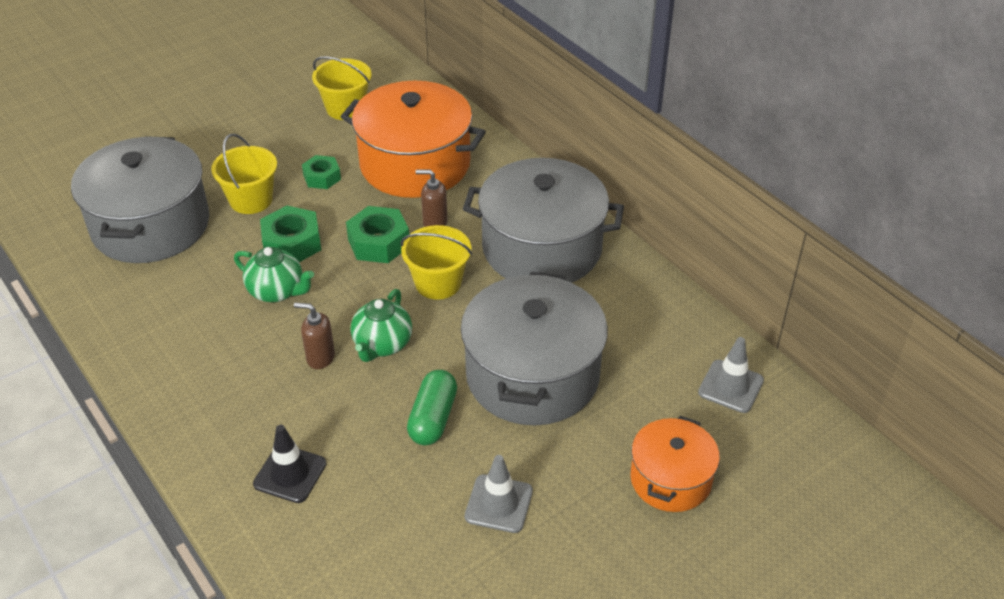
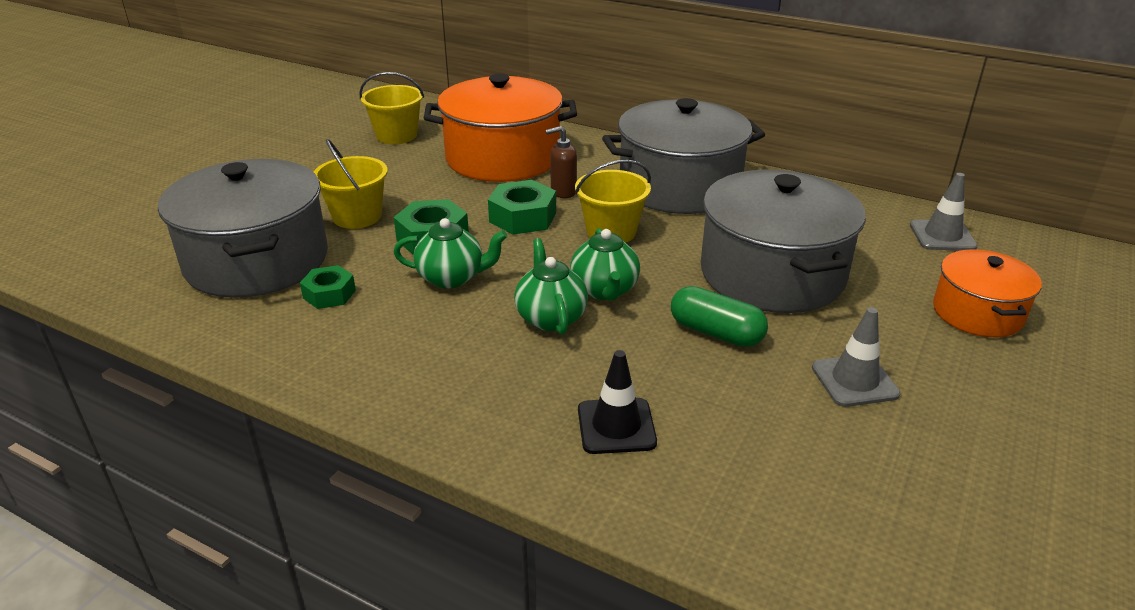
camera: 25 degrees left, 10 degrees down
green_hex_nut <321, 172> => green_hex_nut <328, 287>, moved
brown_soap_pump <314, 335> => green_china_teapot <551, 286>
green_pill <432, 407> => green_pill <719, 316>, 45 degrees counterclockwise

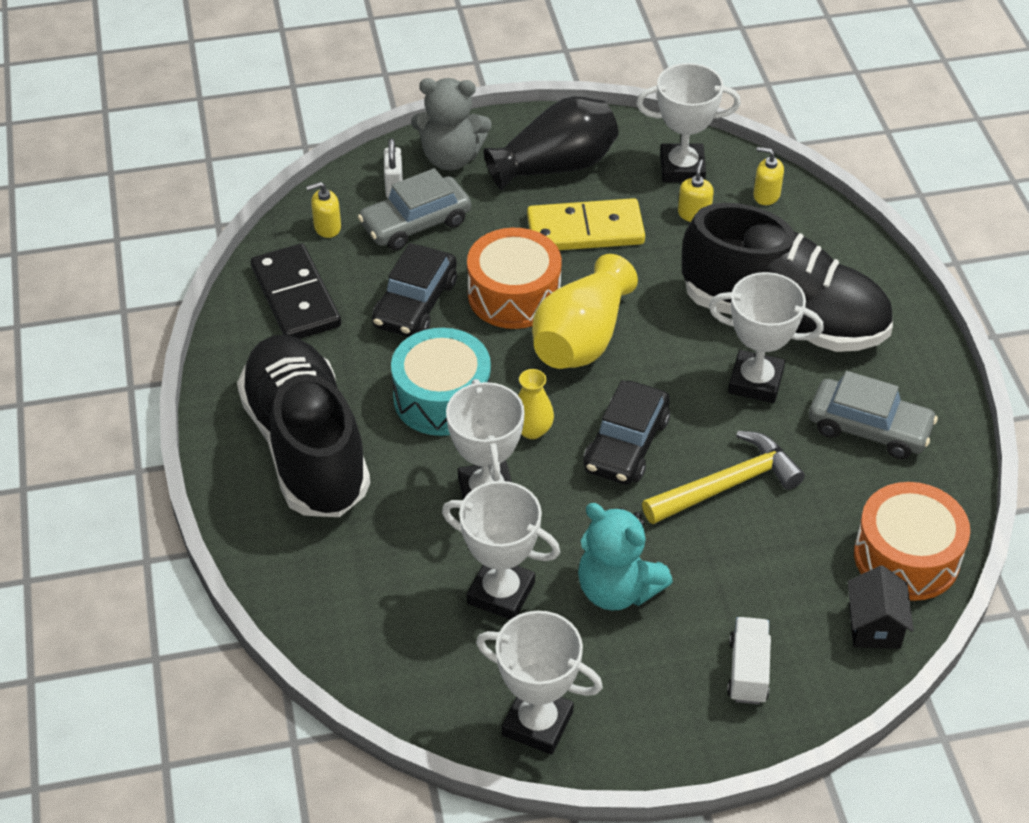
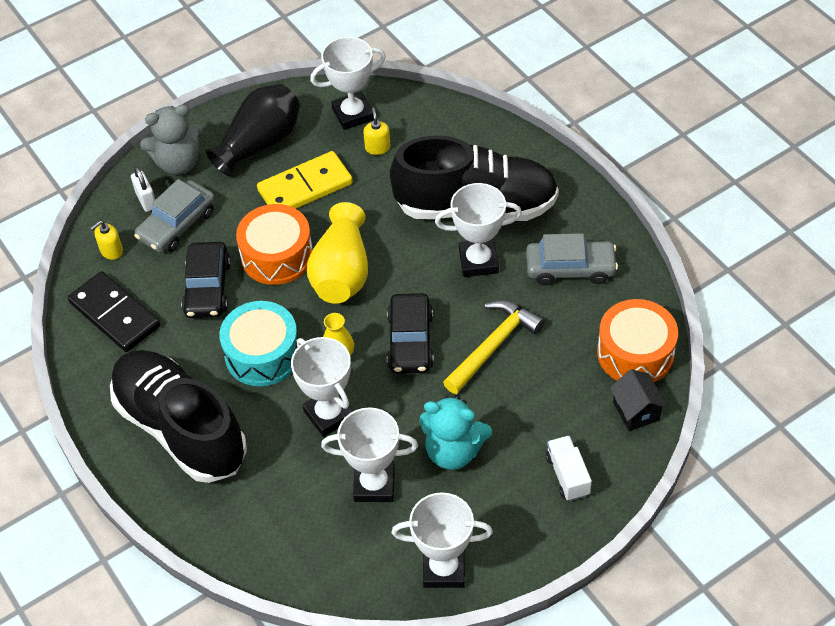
camera: 20 degrees left, 5 degrees up
bright_yellow_soap_pump <768, 176> => nothing

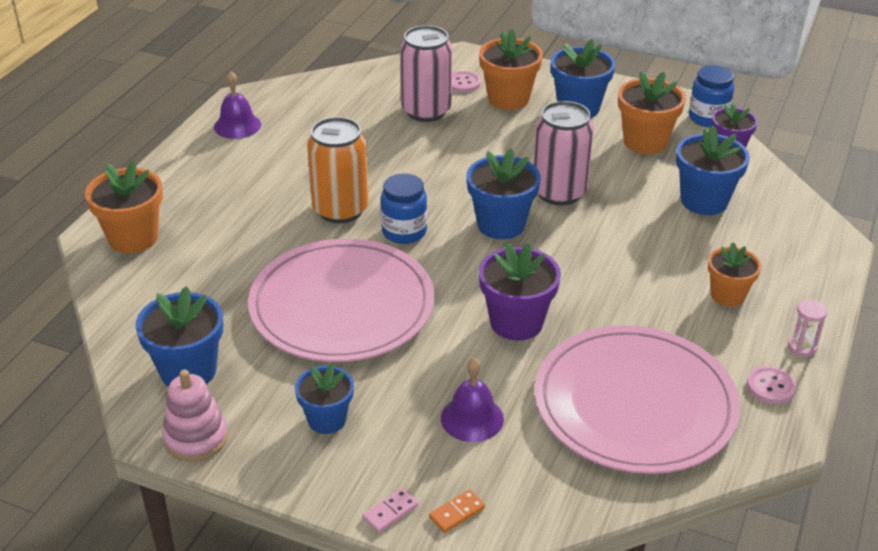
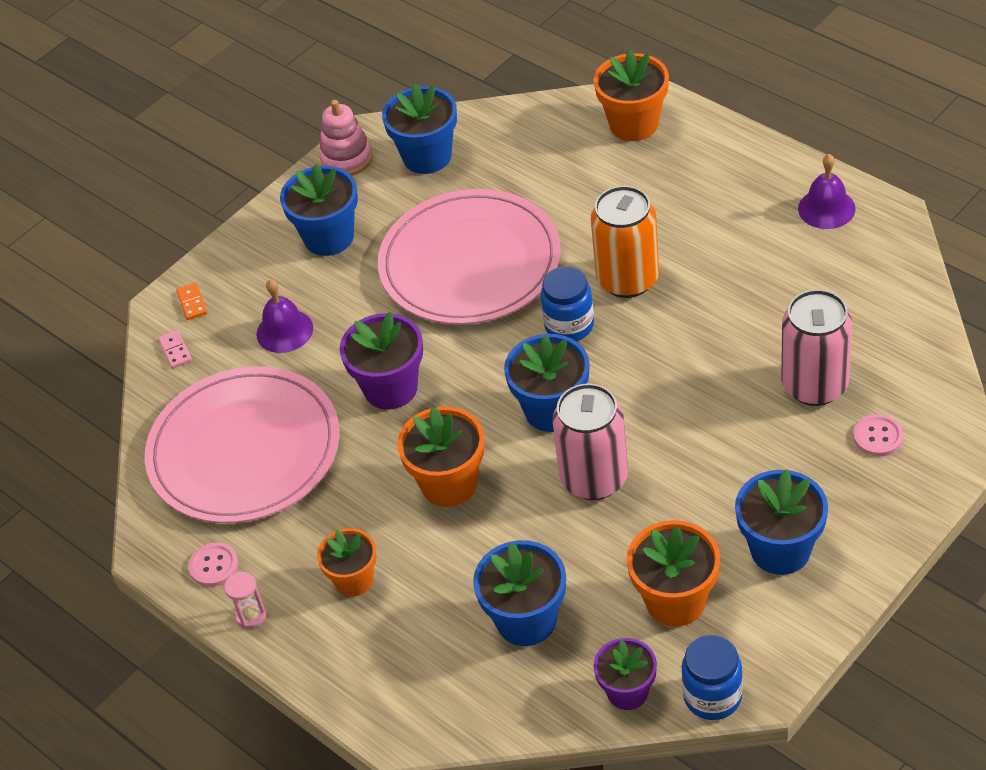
camera: 115 degrees right, 10 degrees up
orange-coloured_flower_pot <511, 69> => orange-coloured_flower_pot <441, 456>, moved
blue_flower_pot <324, 399> => blue_flower_pot <319, 210>, x1.51
pink_domino_tile <390, 510> => pink_domino_tile <175, 349>, moved

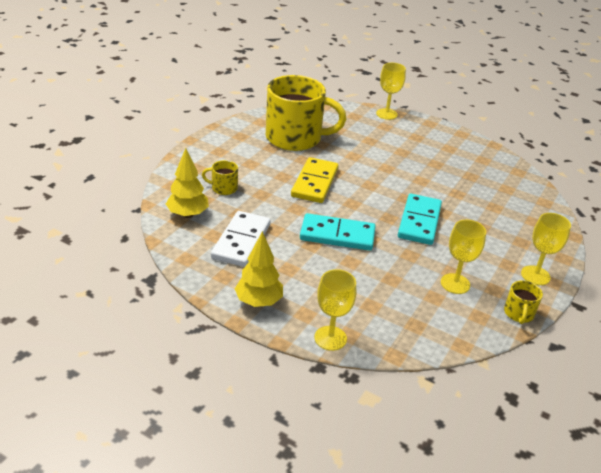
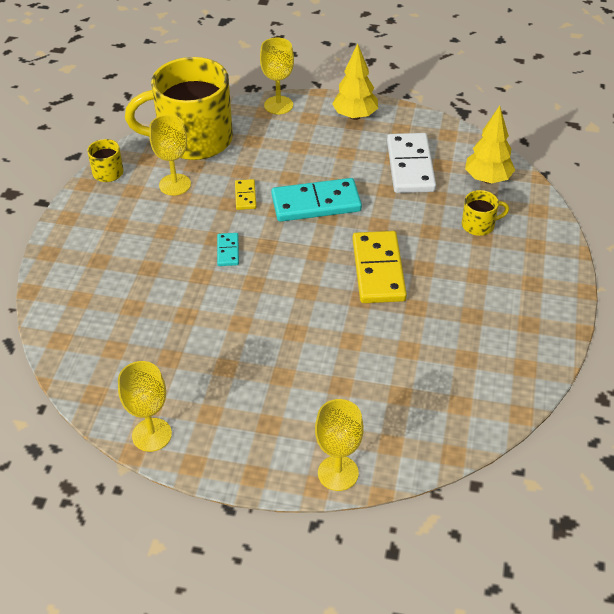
camera: 165 degrees right, 10 degrees up
bright_yellow_coffee_mug <306, 113> => bright_yellow_coffee_mug <179, 108>, moved
aqua_domino_tile <420, 219> => aqua_domino_tile <228, 249>, x0.48
bright_yellow_chalice <546, 249> => bright_yellow_chalice <145, 406>, moved
nothing => bright_yellow_domino_tile <245, 194>

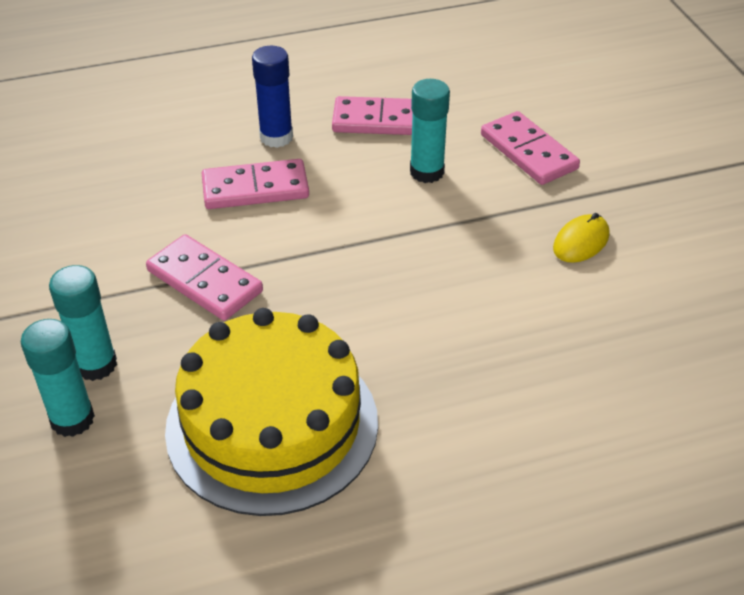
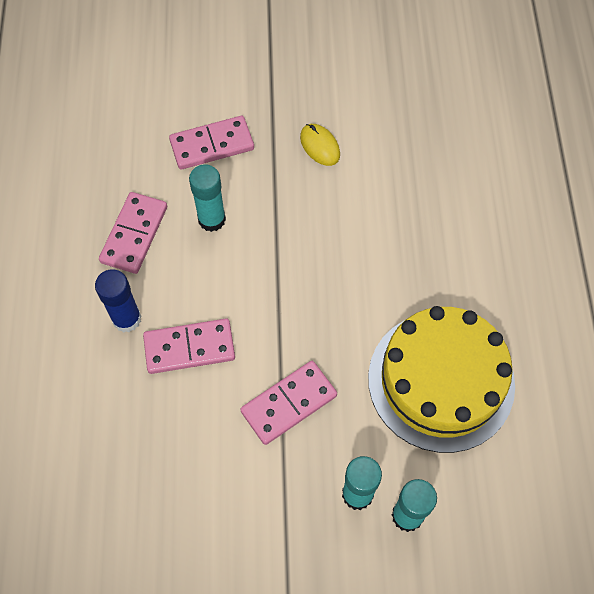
camera: 75 degrees left, 20 degrees up
pink_domino_tile <255, 184> => pink_domino_tile <189, 346>, 75 degrees clockwise

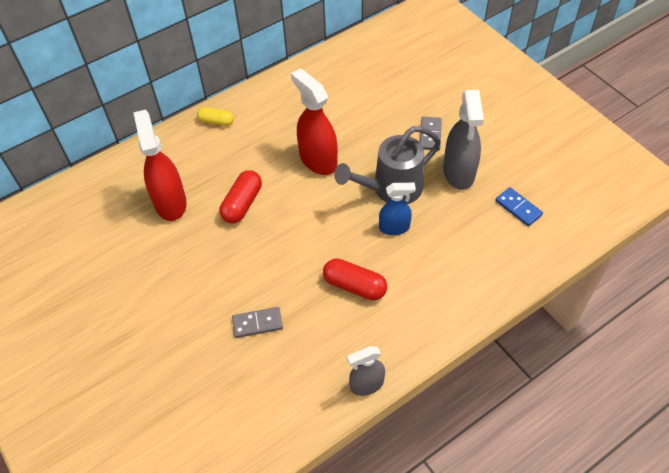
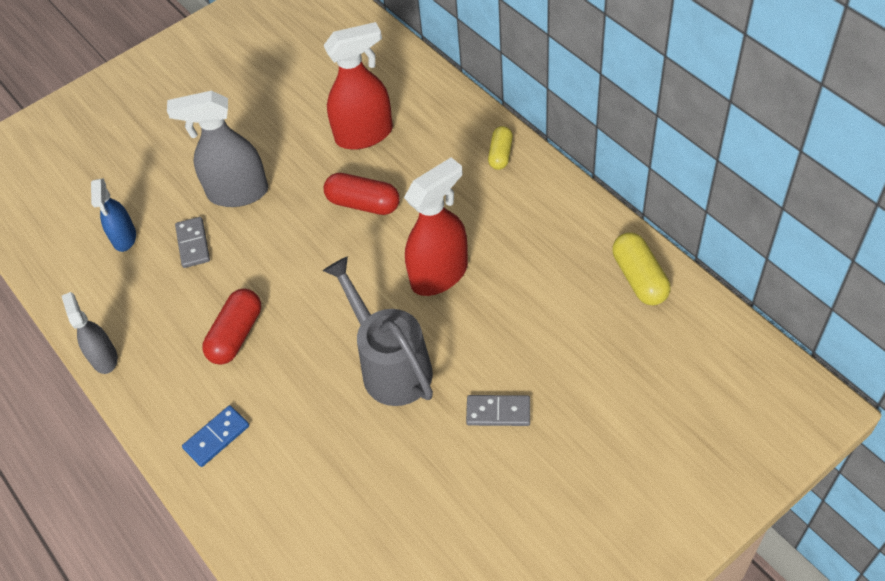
camera: 90 degrees right, 0 degrees up
ash-grey_spray_bottle <463, 140> => ash-grey_spray_bottle <217, 149>, moved
blue_spray_bottle <397, 209> => blue_spray_bottle <113, 215>, moved
blue_domino_tile <519, 206> => blue_domino_tile <215, 436>, moved
nothing => bright_yellow_pill <641, 268>

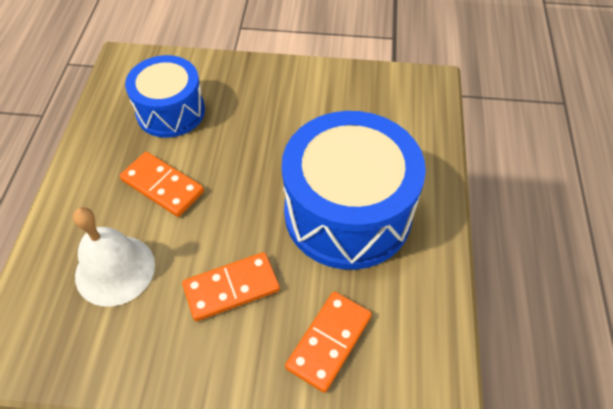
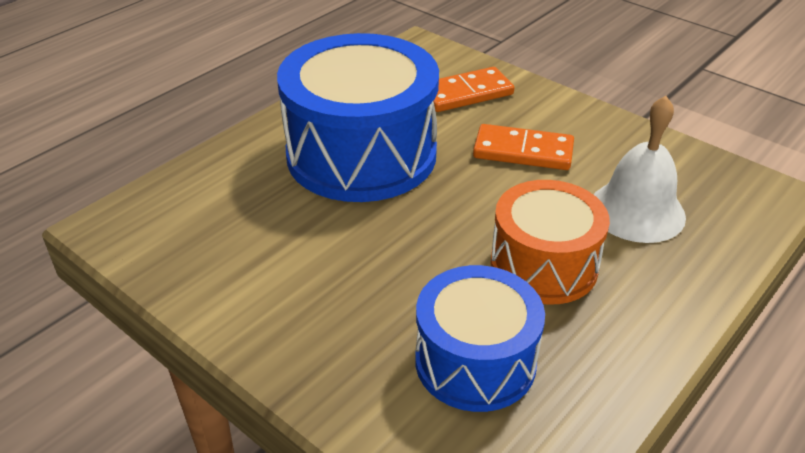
camera: 145 degrees left, 15 degrees down
orange-coloured_domino_tile <162, 184> => orange-coloured_drum <550, 242>

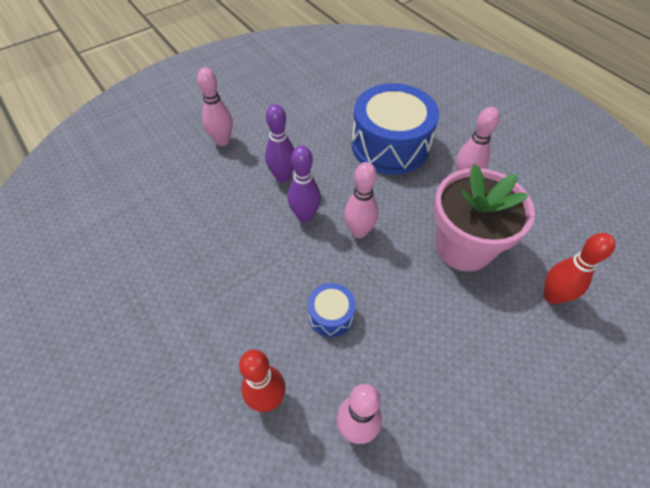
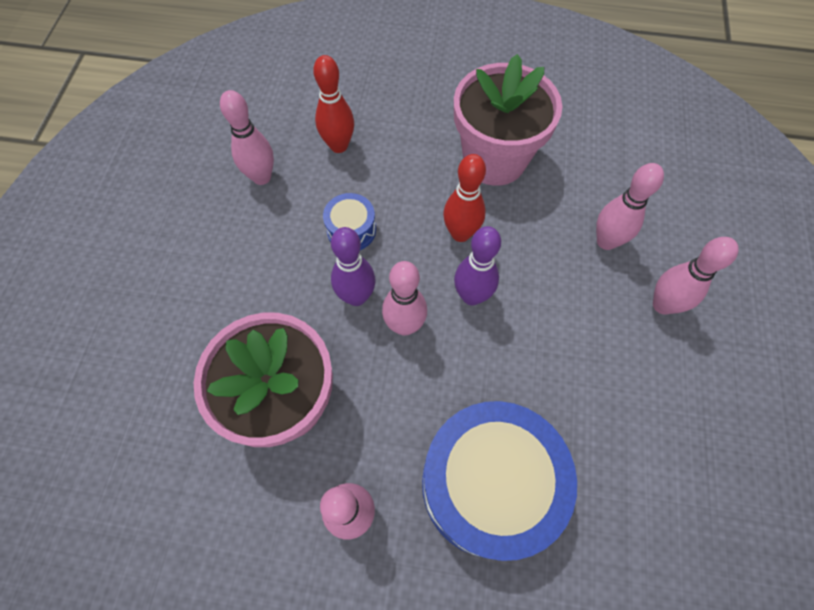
camera: 135 degrees right, 10 degrees up
royal_purple_bowling_pin <279, 143> => royal_purple_bowling_pin <353, 266>, moved
crimson_bowling_pin <579, 268> => crimson_bowling_pin <464, 198>, moved
nothing => pink_flower_pot <508, 120>
nothing => pink_bowling_pin <630, 206>

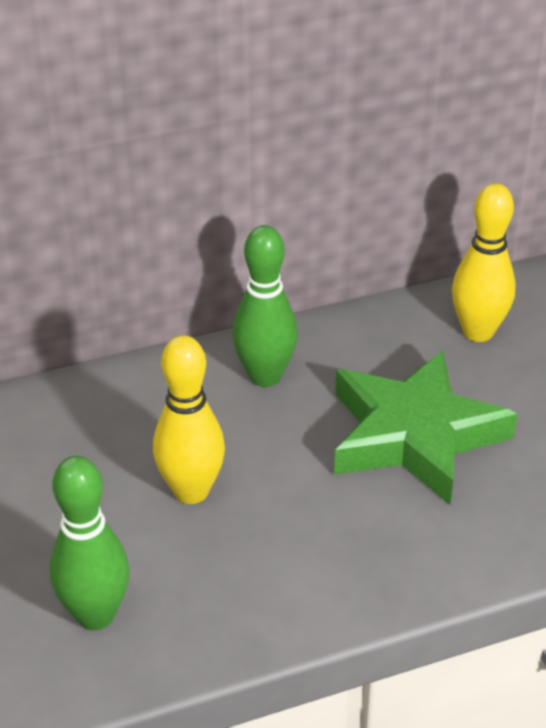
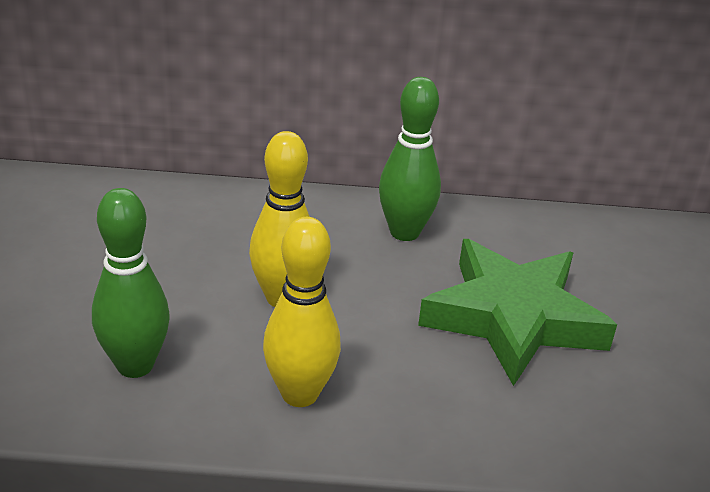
camera: 20 degrees right, 5 degrees down
bright_yellow_bowling_pin <484, 262> => bright_yellow_bowling_pin <302, 312>, moved

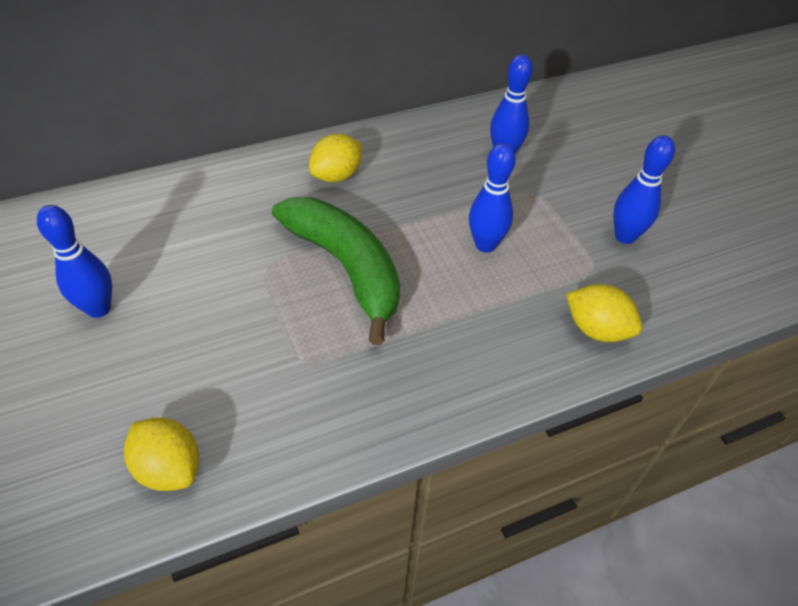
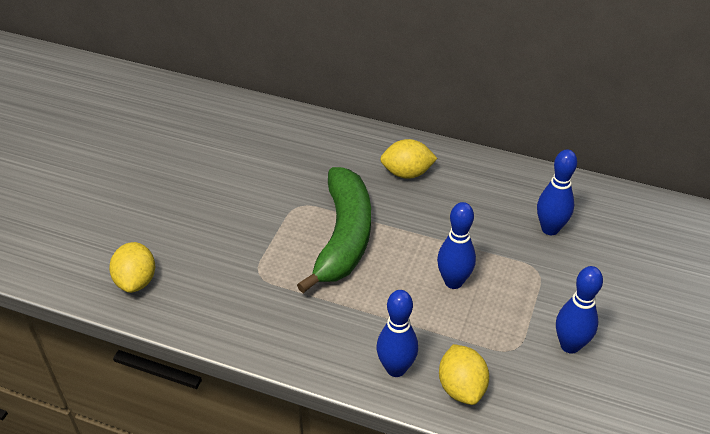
camera: 45 degrees right, 5 degrees down
blue_bowling_pin <74, 261> => blue_bowling_pin <397, 333>, moved

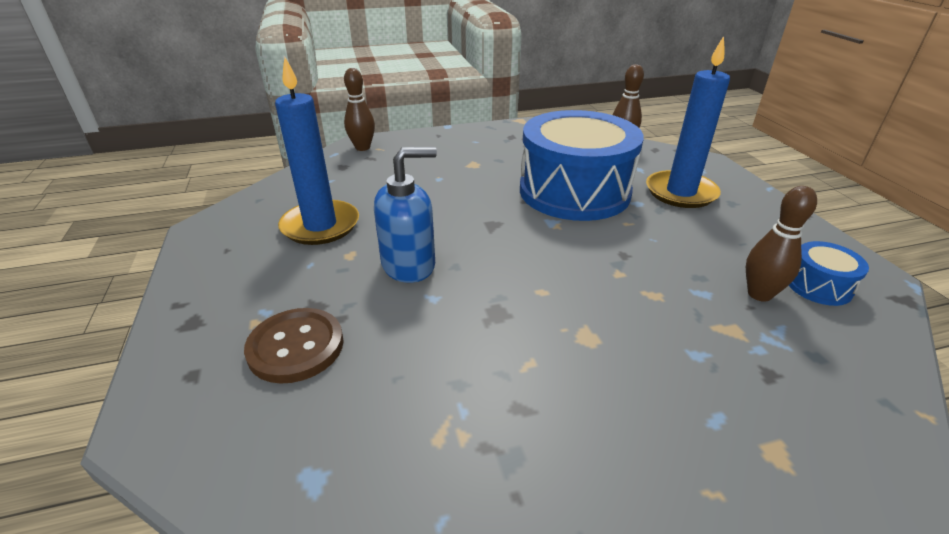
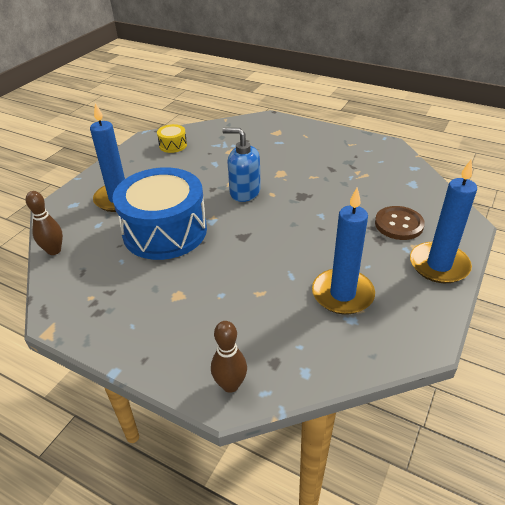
camera: 135 degrees left, 5 degrees up
blue_soap_pump <405, 215> => blue_soap_pump <241, 165>, moved
brown_bowling_pin <781, 244> => nothing
blue_drum <829, 273> => bright_yellow_drum <172, 138>
nothing => blue_candle <443, 221>

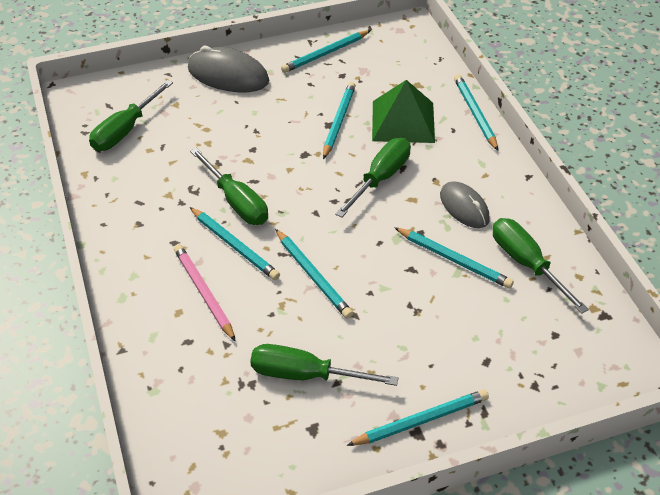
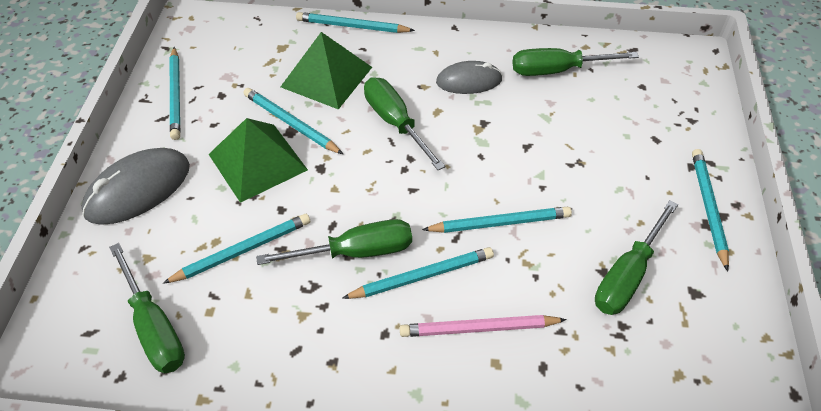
camera: 65 degrees left, 5 degrees up
aqua_wooden_pencil <454, 258> => aqua_wooden_pencil <236, 249>, moved
nothing => green_pyramid <258, 160>

